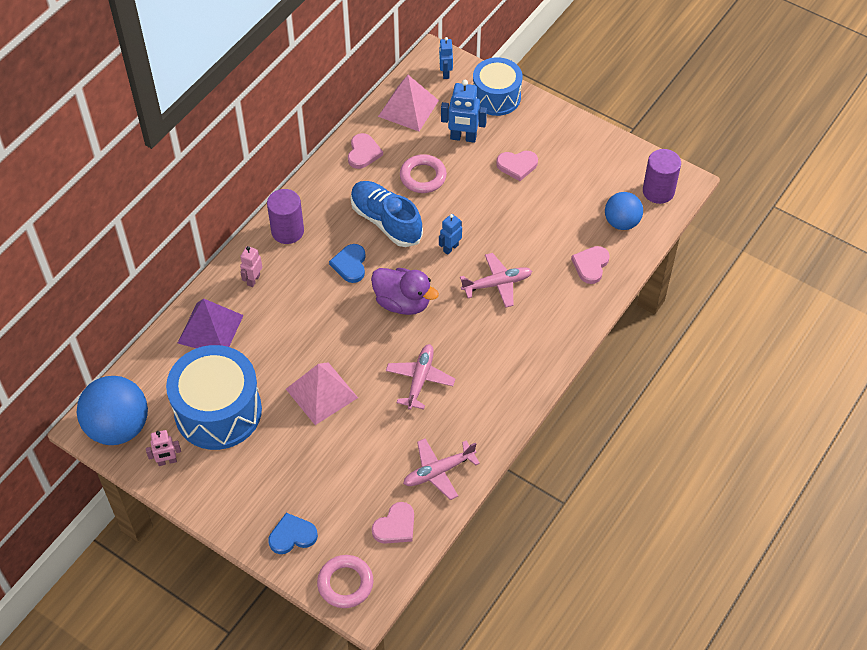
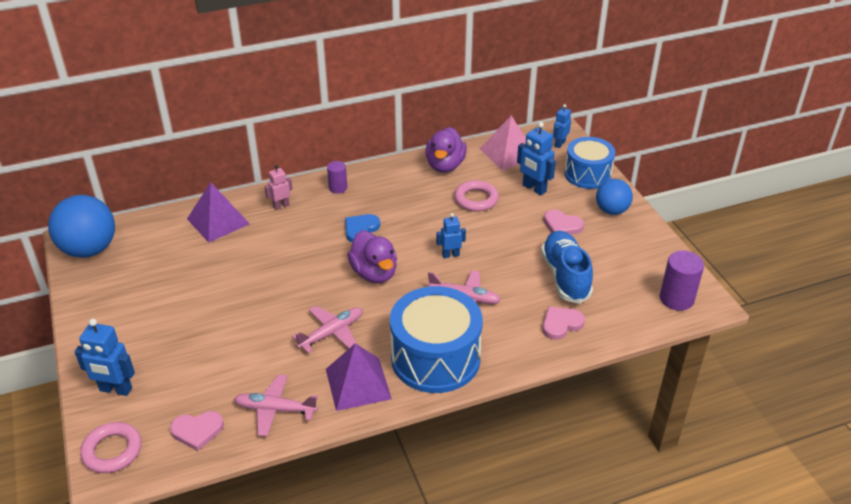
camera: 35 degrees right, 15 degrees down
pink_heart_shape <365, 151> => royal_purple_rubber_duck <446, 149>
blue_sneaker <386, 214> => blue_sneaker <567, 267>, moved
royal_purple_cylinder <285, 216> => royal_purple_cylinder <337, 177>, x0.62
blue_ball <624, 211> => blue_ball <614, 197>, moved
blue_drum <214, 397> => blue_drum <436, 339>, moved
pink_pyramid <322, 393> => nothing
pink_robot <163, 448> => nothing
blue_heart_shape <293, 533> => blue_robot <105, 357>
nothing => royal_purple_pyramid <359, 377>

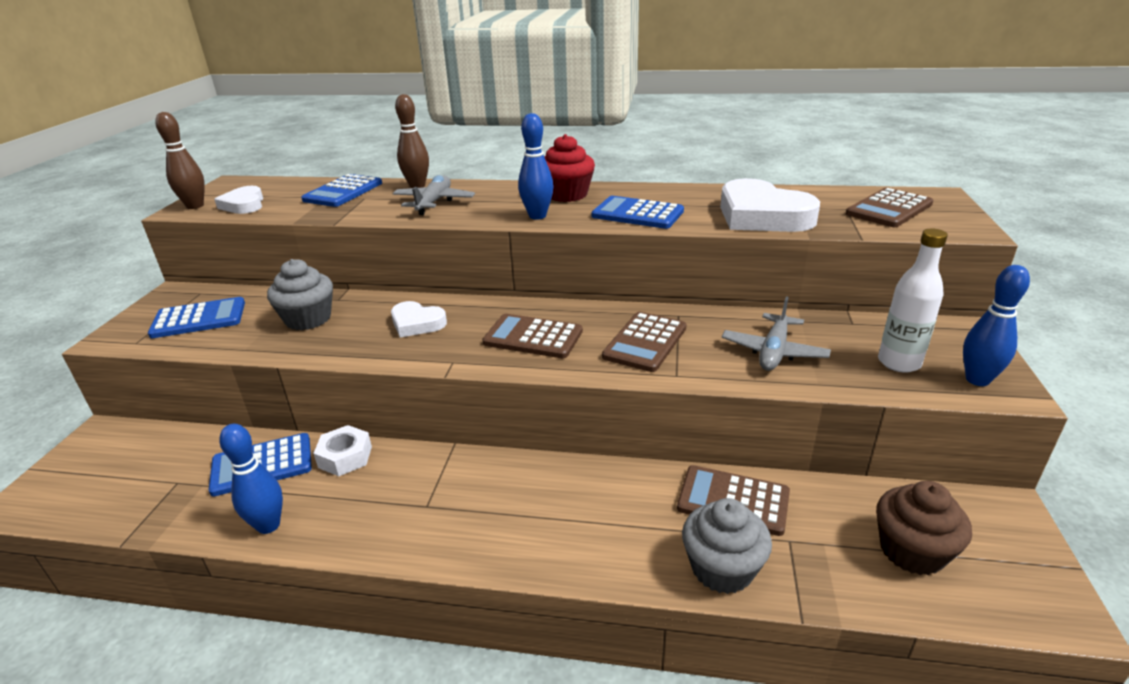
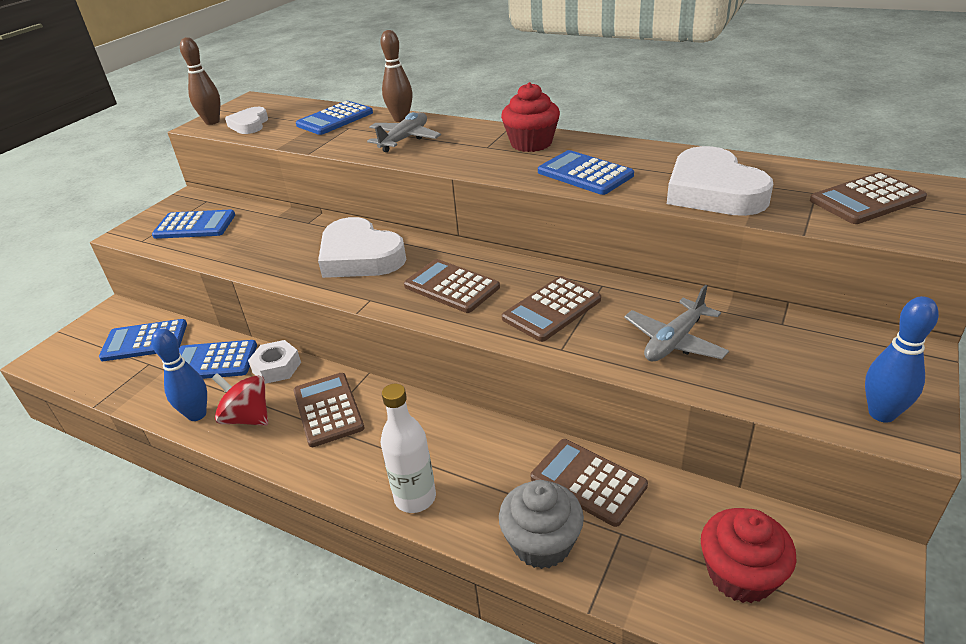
camera: 20 degrees right, 5 degrees up
blue_bowling_pin <536, 166> => nothing
pure_white_flask <913, 301> => pure_white_flask <408, 448>, moved
ash-grey_muffin <300, 294> => nothing
pure_white_heart_shape <419, 319> => pure_white_heart_shape <362, 247>, x1.77
brown_muffin <924, 528> => crimson_muffin <749, 555>
nothing => blue_adding_machine <143, 340>
nothing => crimson_spinning_top <240, 399>
nothing => brown_adding_machine <329, 410>

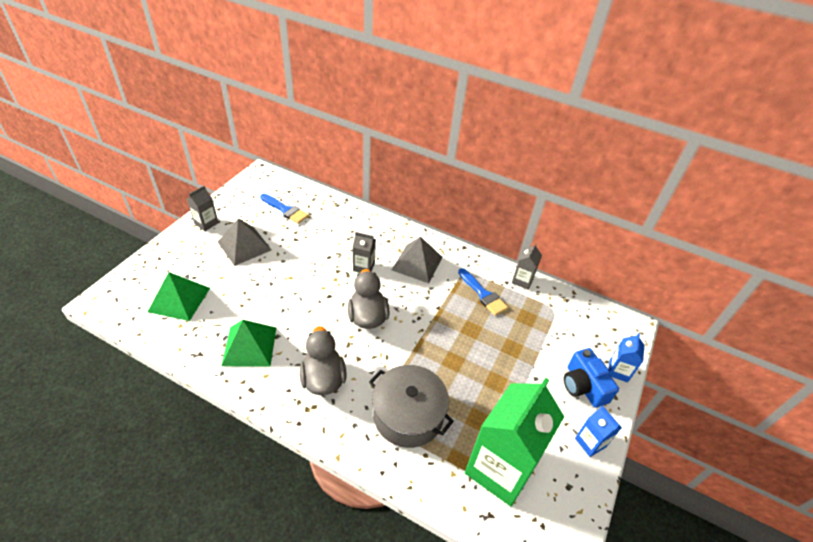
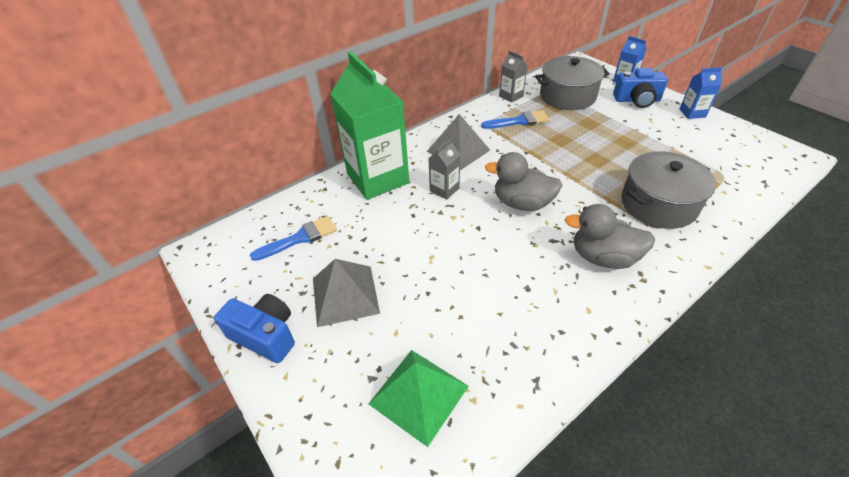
camera: 60 degrees left, 0 degrees up
ash-grey_juice_carton <203, 208> => blue_compact_camera <254, 328>
green_pyramid <248, 343> => nothing
green_juice_carton <514, 442> => green_juice_carton <369, 125>, moved
nothing => ash-grey_stockpot <572, 83>

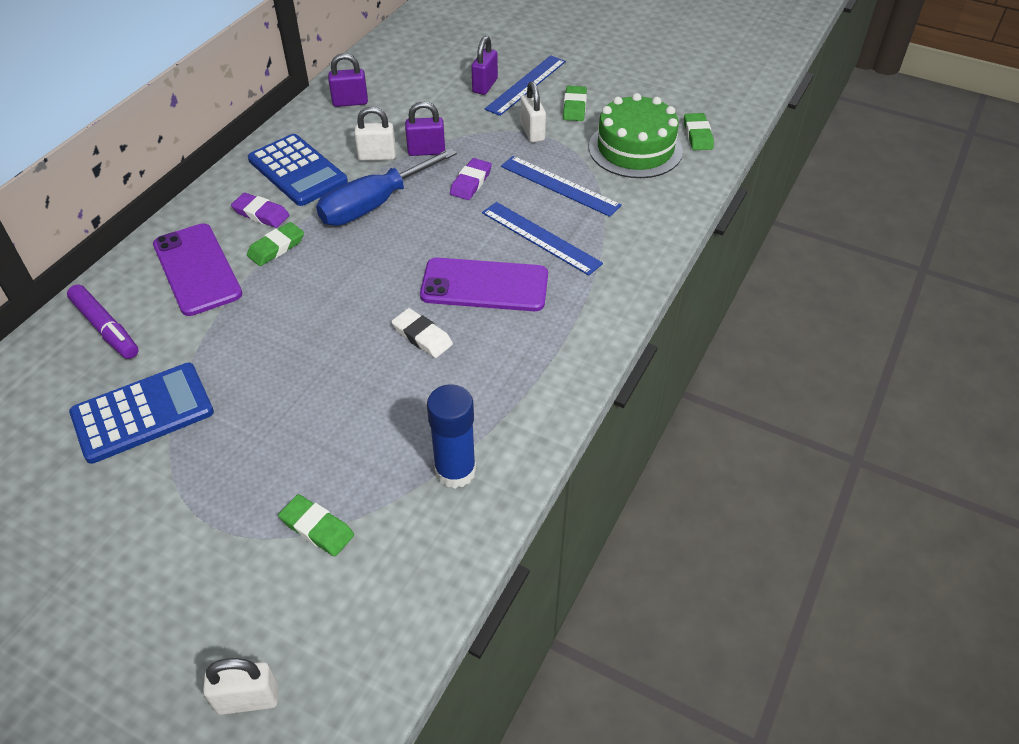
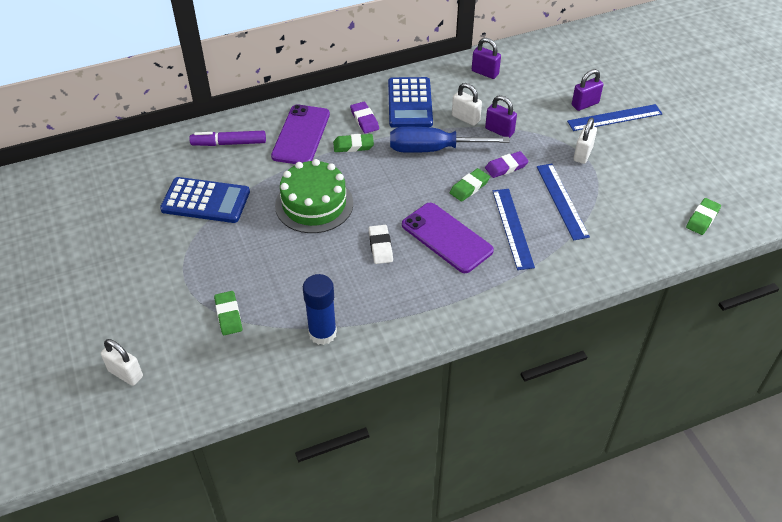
camera: 40 degrees right, 0 degrees up
green_pencil_eraser <575, 103> => green_pencil_eraser <470, 185>, moved
green_cake <636, 135> => green_cake <314, 196>, moved
royal_purple_marker_pen <103, 322> => royal_purple_marker_pen <227, 138>, 90 degrees clockwise

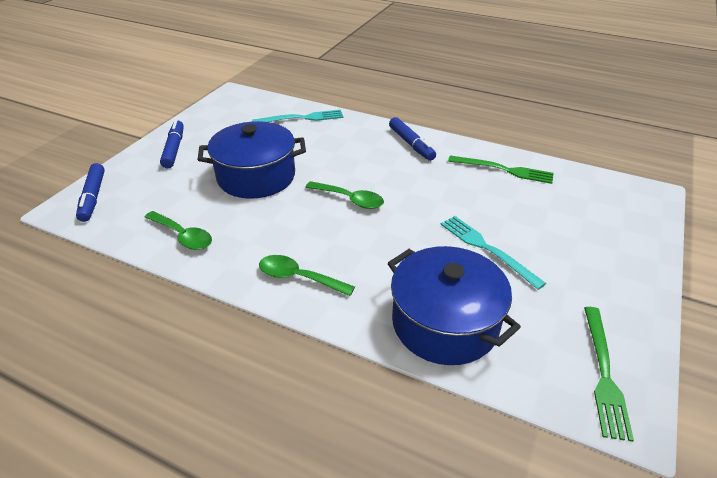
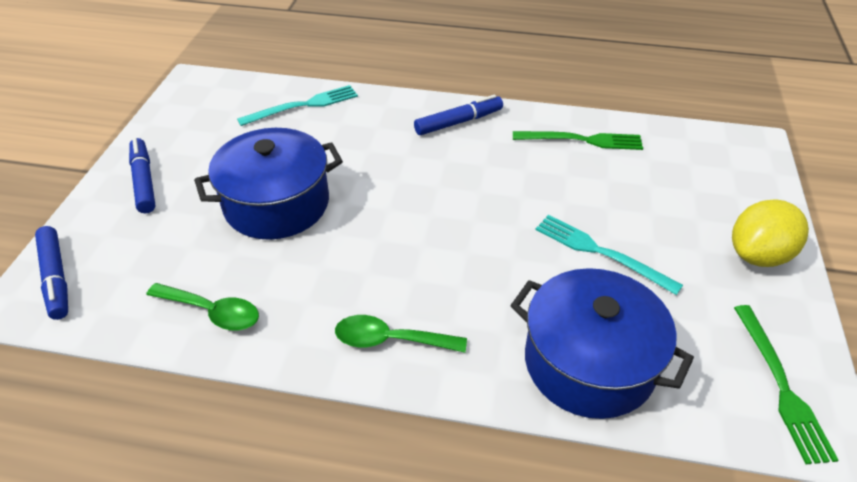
camera: 15 degrees left, 5 degrees up
blue_marker_pen <412, 139> => blue_marker_pen <458, 115>, 75 degrees counterclockwise
green_teaspoon <344, 195> => nothing
nothing => bright_yellow_toy_lemon <770, 233>

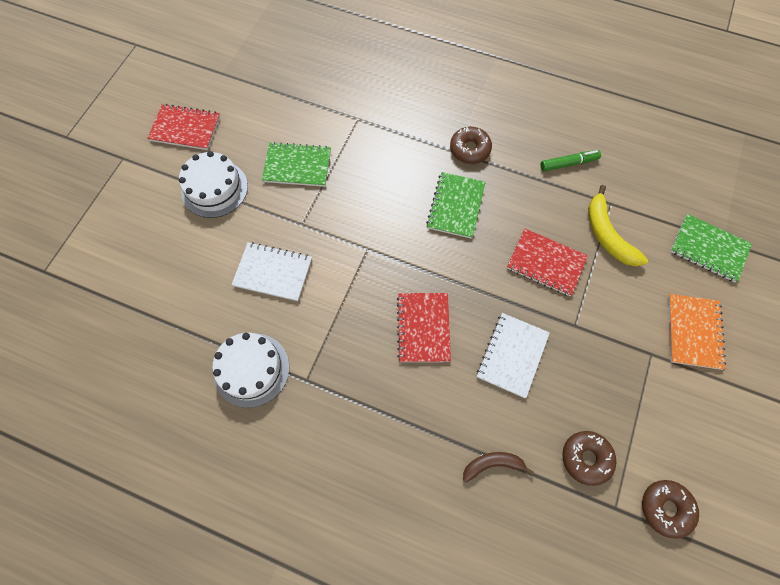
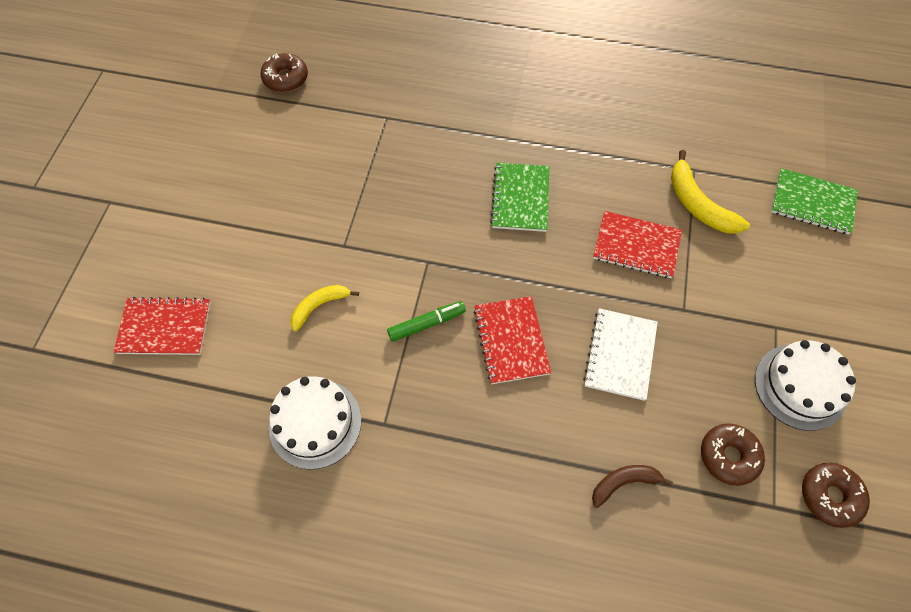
camera: 10 degrees left, 5 degrees down
crimson_exercise_book <183, 127> => crimson_exercise_book <162, 326>, moved
brown_doughnut <471, 145> => brown_doughnut <284, 72>, moved
green_exercise_book <296, 164> => nothing
green_marker_pen <570, 160> => green_marker_pen <426, 321>, moved
pure_white_cake <213, 184> => pure_white_cake <805, 385>, moved
pure_white_exercise_book <272, 271> => bright_yellow_toy_banana <325, 308>
orange-coloured_exercise_book <697, 332> => nothing

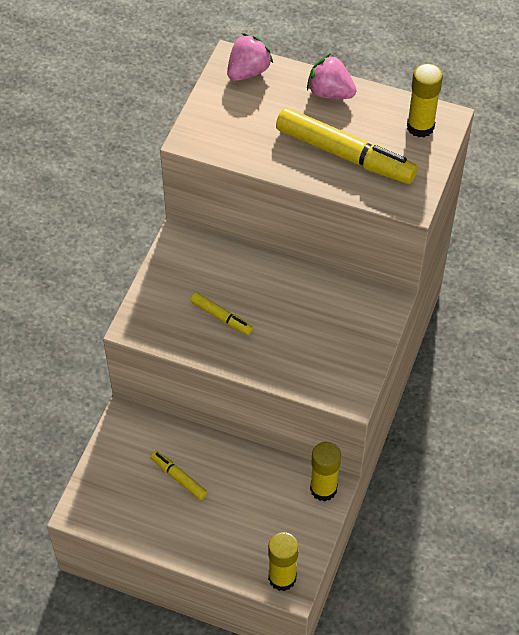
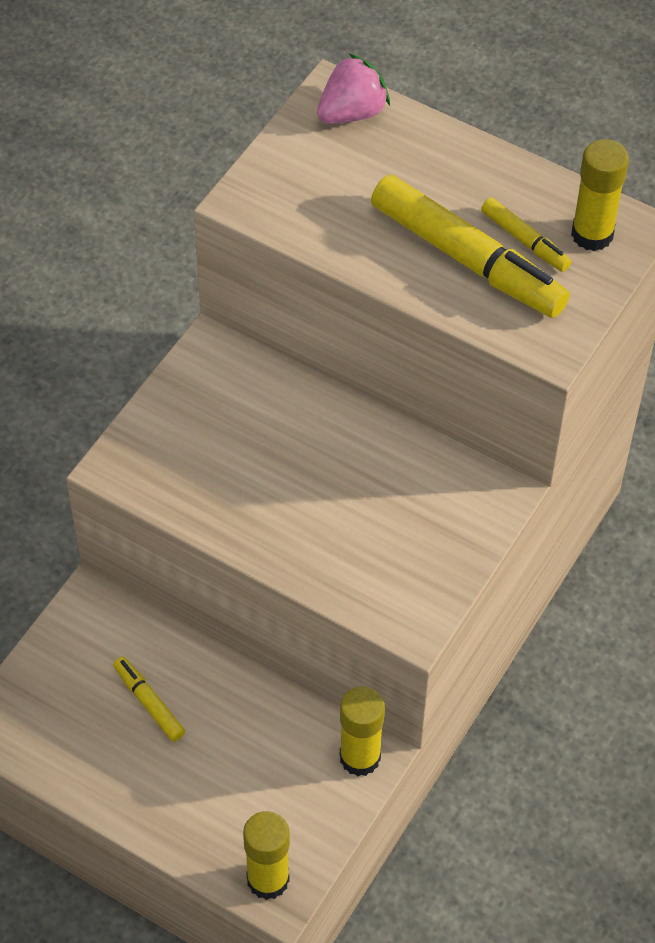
camera: 10 degrees right, 0 degrees up
pink_berry <332, 76> => nothing
bright_yellow_marker_pen <221, 313> => bright_yellow_marker_pen <526, 234>, moved

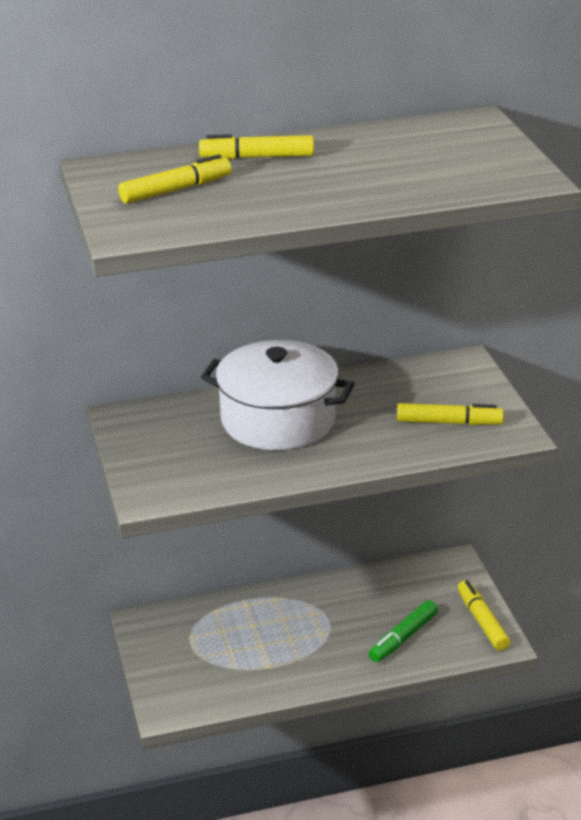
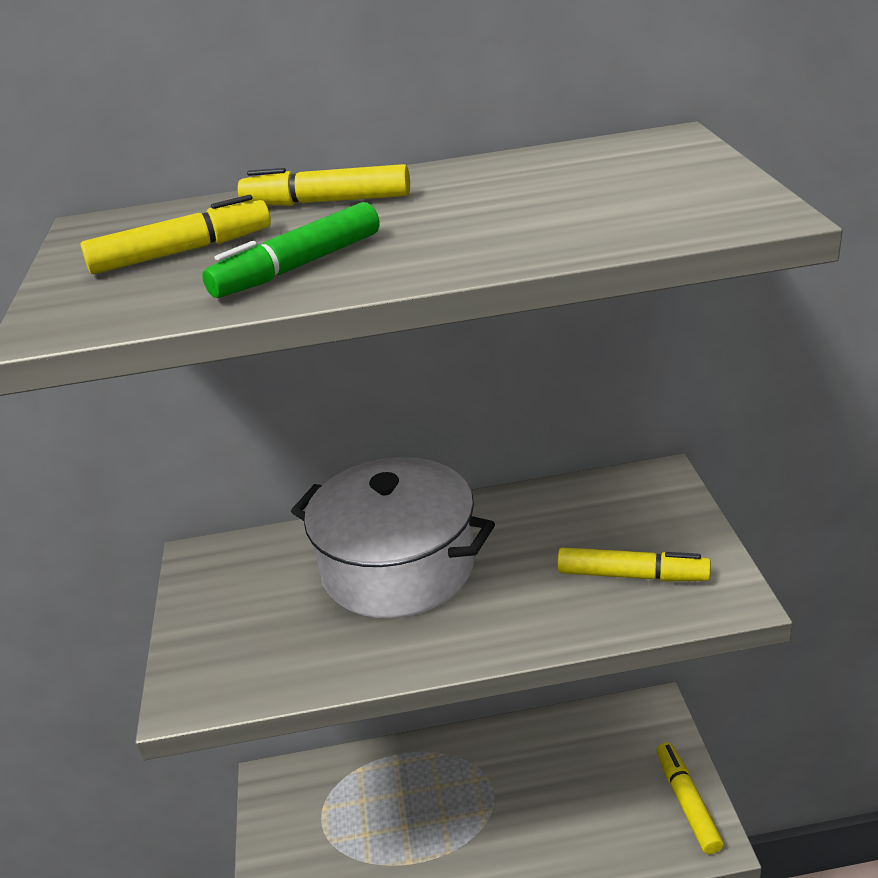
camera: 10 degrees right, 0 degrees up
green_marker_pen <403, 631> => green_marker_pen <291, 250>, moved

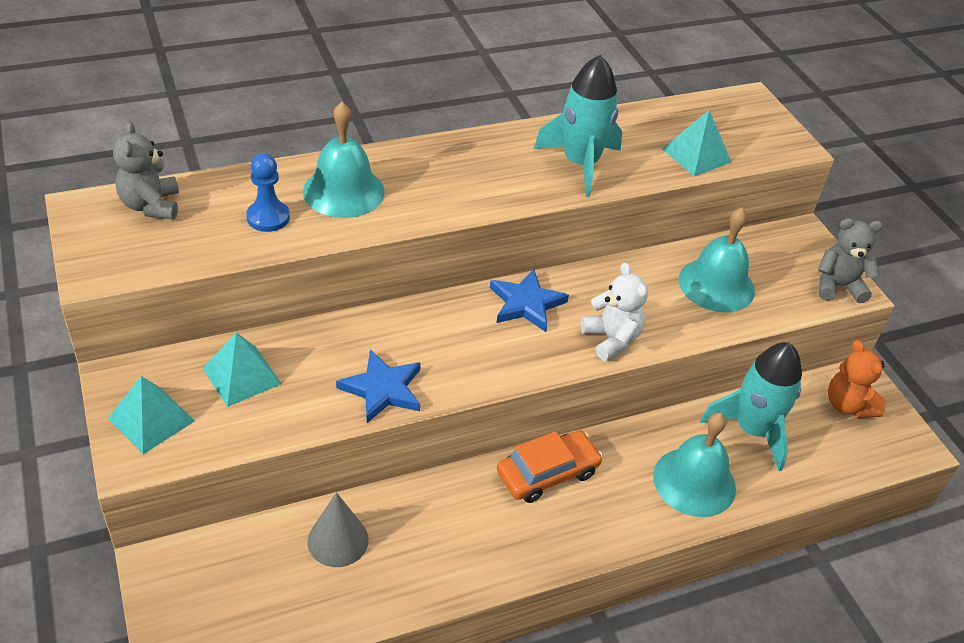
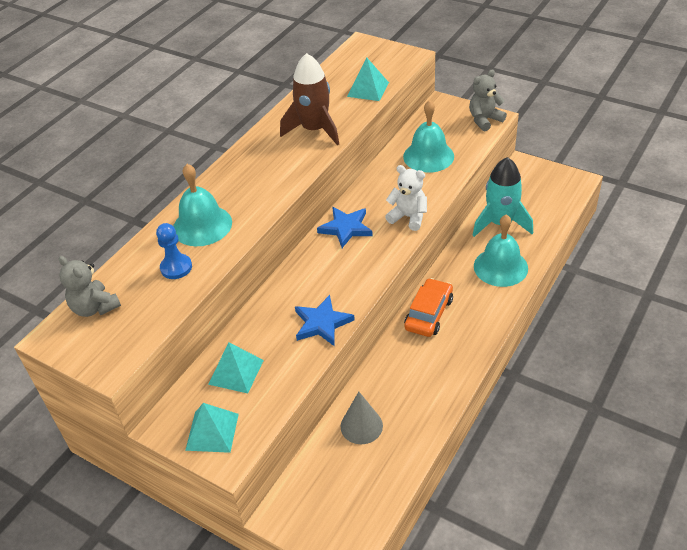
camera: 30 degrees left, 0 degrees up
aqua_toy_rocket <578, 125> => brown_toy_rocket <309, 99>
orange-coloured_teddy_bear <857, 379> => nothing

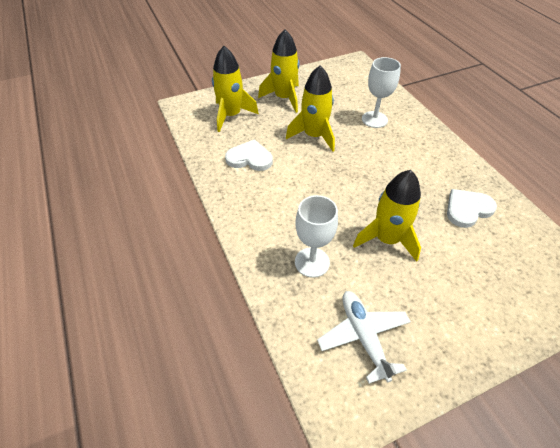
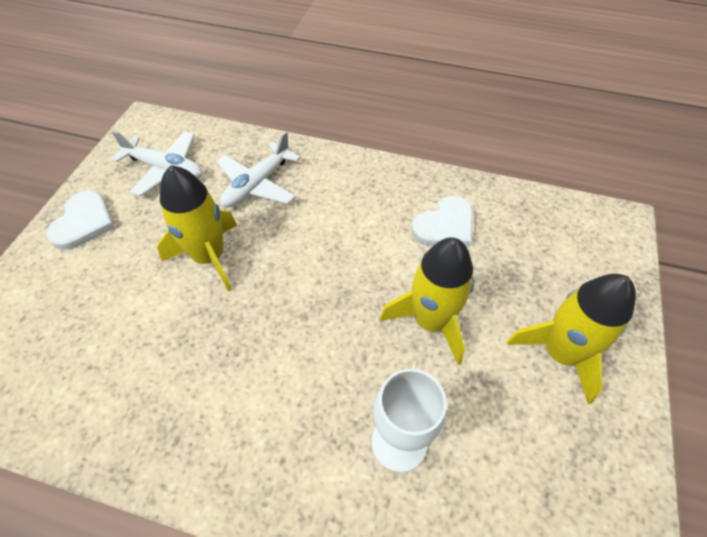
camera: 130 degrees right, 5 degrees up
bright_yellow_toy_rocket <235, 89> => nothing
pure_white_heart_shape <472, 208> => pure_white_heart_shape <80, 220>, moved
pure_white_chalice <316, 236> => pure_white_plane <258, 169>

